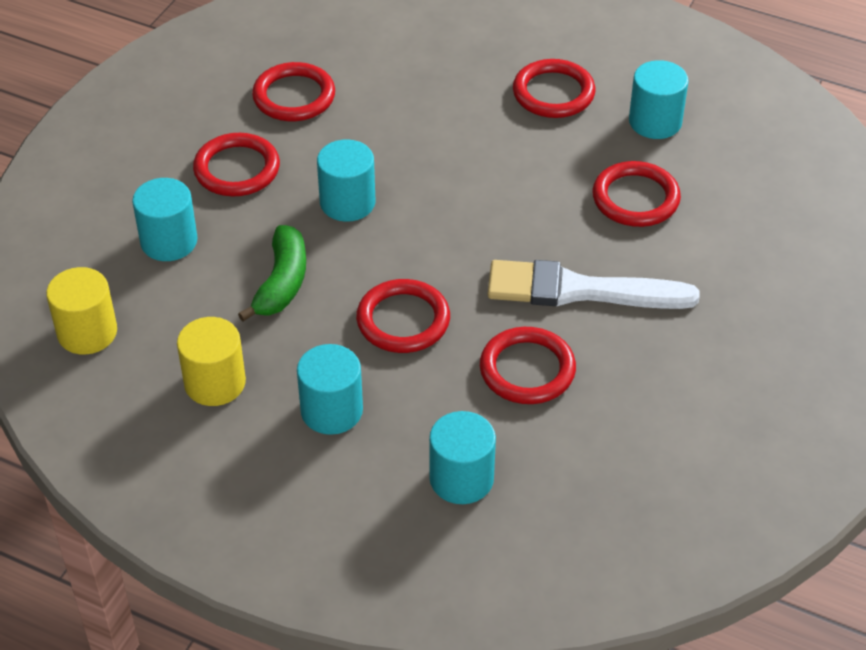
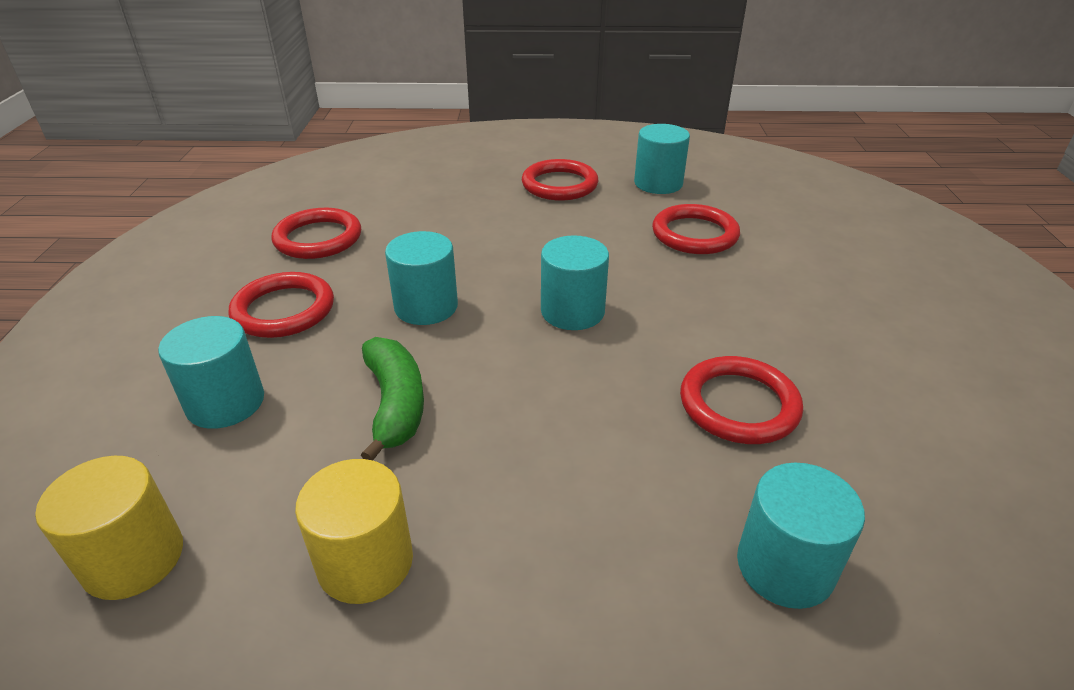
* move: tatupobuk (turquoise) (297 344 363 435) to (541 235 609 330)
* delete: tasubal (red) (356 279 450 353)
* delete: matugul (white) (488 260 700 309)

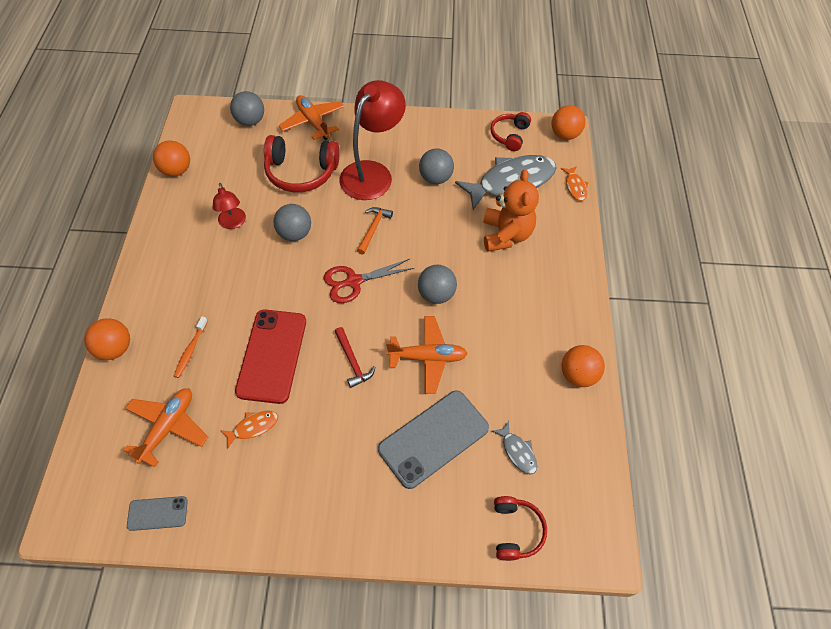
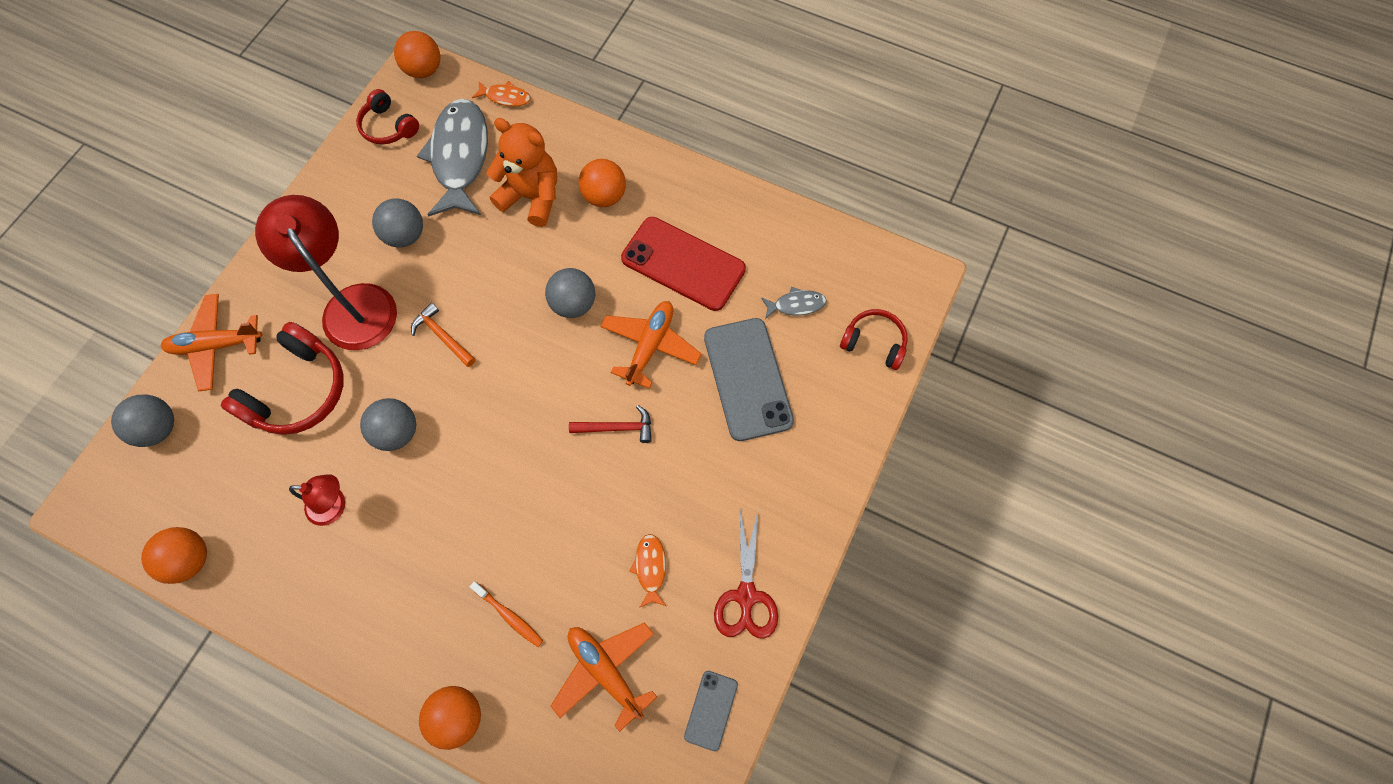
* move: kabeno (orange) (561 345 605 387) to (578 159 626 207)
* move: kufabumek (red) (235 309 306 404) to (621 217 746 311)
* move: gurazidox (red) (324 259 414 303) to (714 510 778 639)

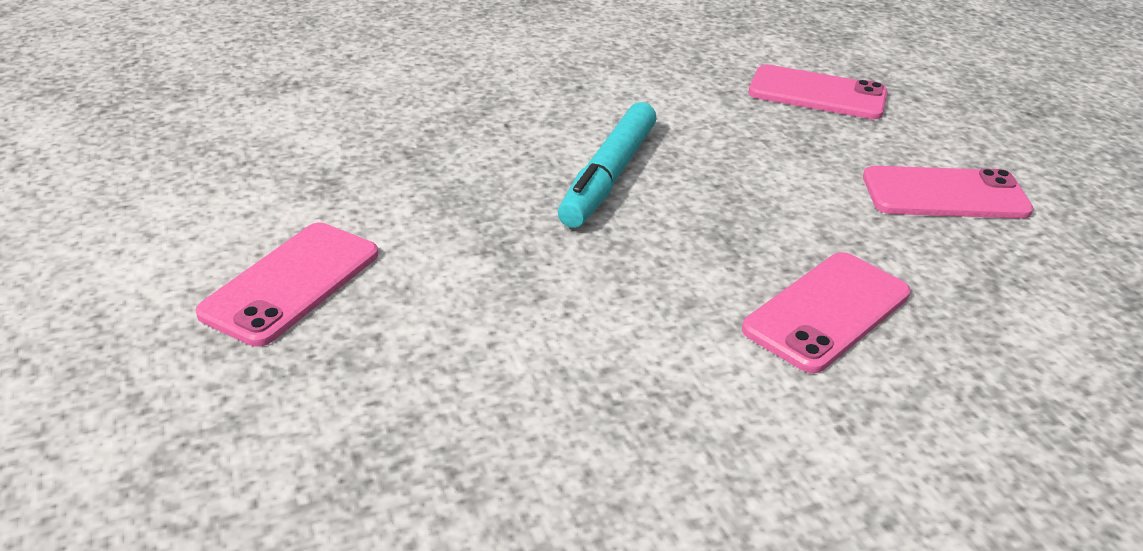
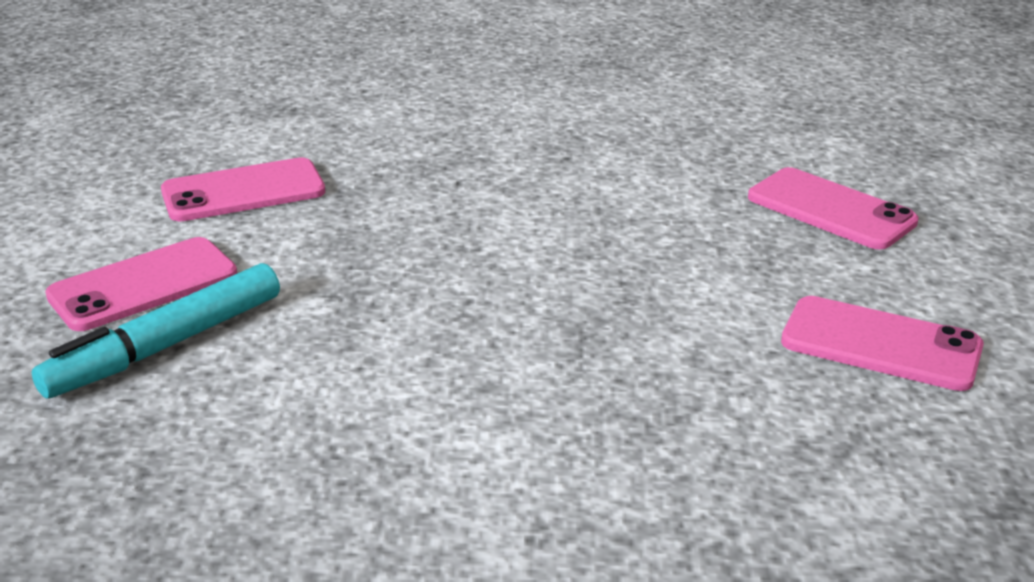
* move: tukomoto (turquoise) (558 102 656 228) to (32 263 280 399)
* move: kufabumek (pink) (742 252 911 373) to (161 157 325 221)

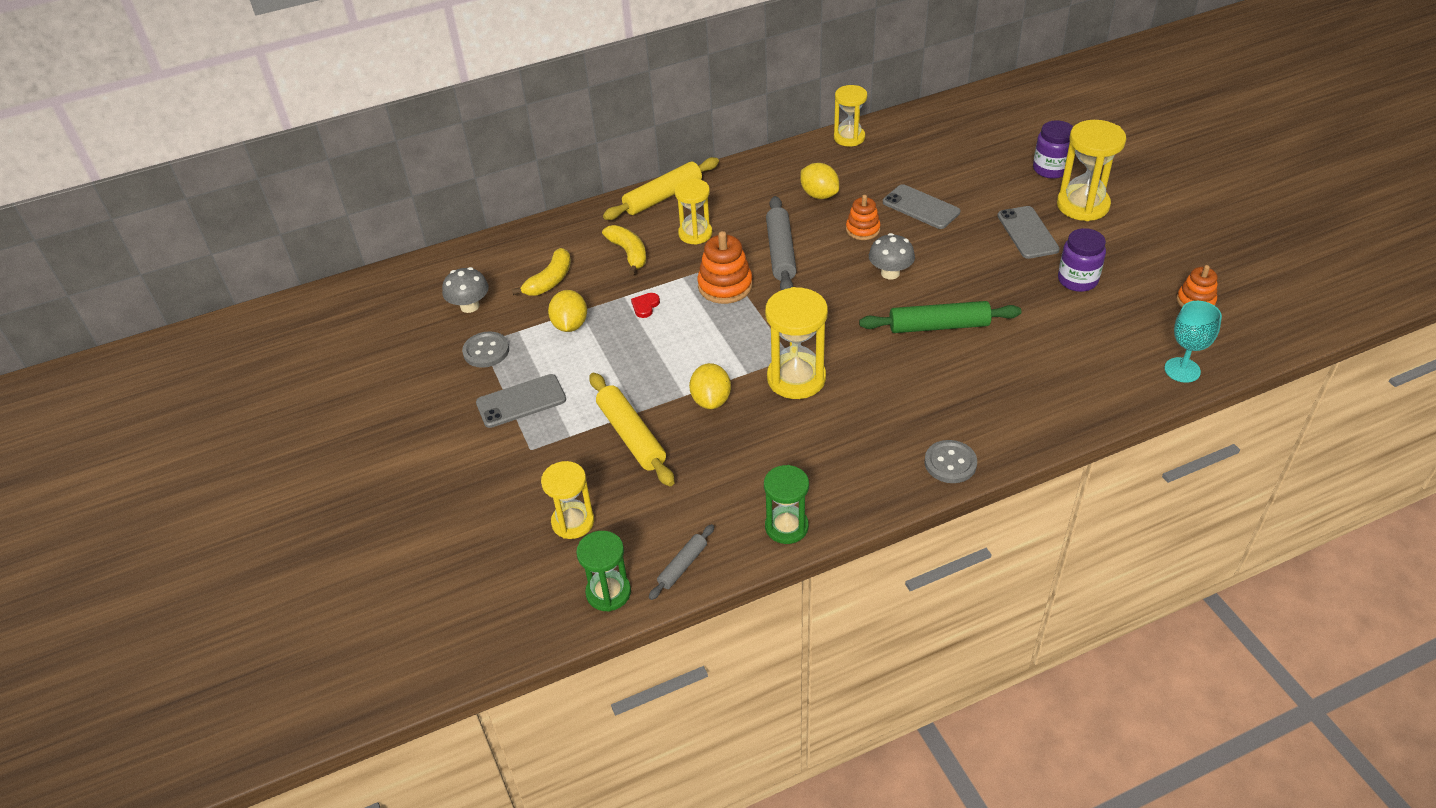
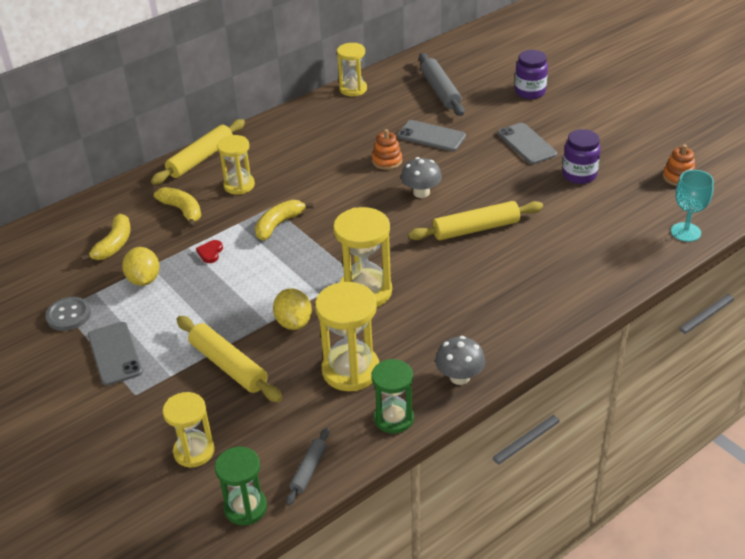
* rotate: kufabumek (grey) (476 374 566 428) = (88 322 143 386) 75 degrees counterclockwise
* replace: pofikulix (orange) (697 231 753 304) to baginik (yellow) (255 200 313 241)
* move: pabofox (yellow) (1057 120 1126 221) to (315 282 379 391)
* recolor: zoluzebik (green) (859 301 1021 333) to zoluzebik (yellow) (408 201 543 240)
* move: zoluzebik (grey) (766 196 797 290) to (419 53 464 116)
* move: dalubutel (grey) (442 267 489 313) to (435 336 485 385)
* delete: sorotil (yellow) (800 163 839 199)
* delete: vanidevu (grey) (924 440 977 483)

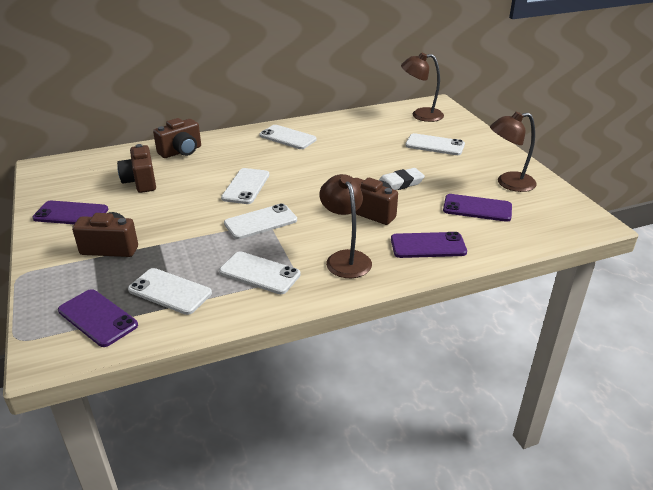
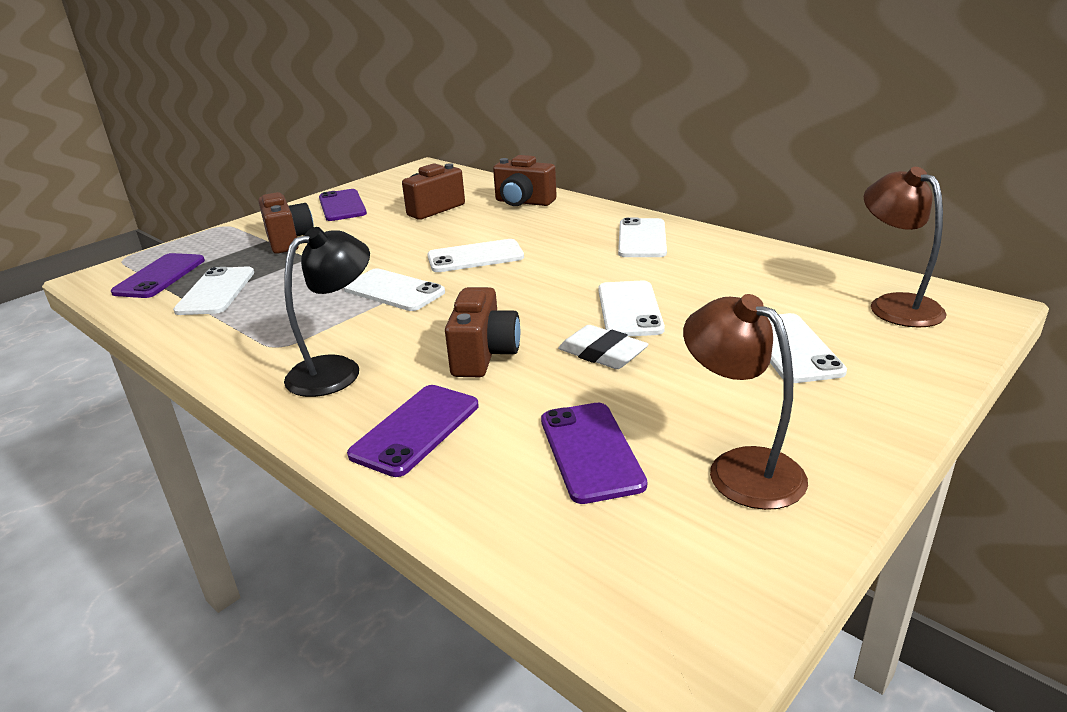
* recolor: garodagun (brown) (319 174 372 278) to garodagun (black) (284 227 370 397)
* rotate: kufabumek (purple) (391 232 467 258) = (347 385 479 477) 60 degrees clockwise
* move: kufabumek (white) (219 251 301 294) to (598 281 665 337)

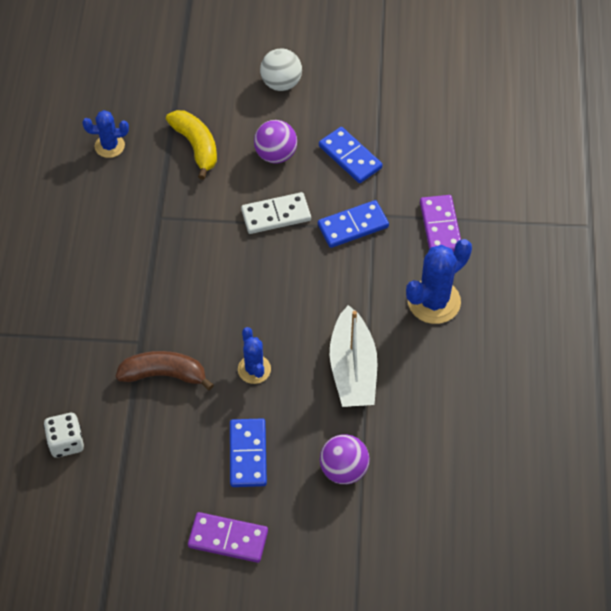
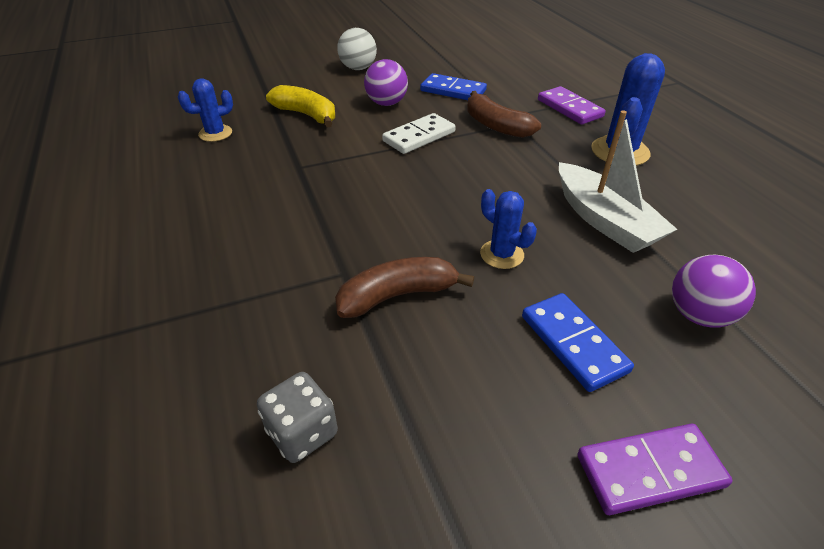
* recolor: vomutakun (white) (44 413 84 458) to vomutakun (grey) (257 372 338 463)
* replace: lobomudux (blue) (318 200 389 248) to baginik (brown) (467 91 541 138)

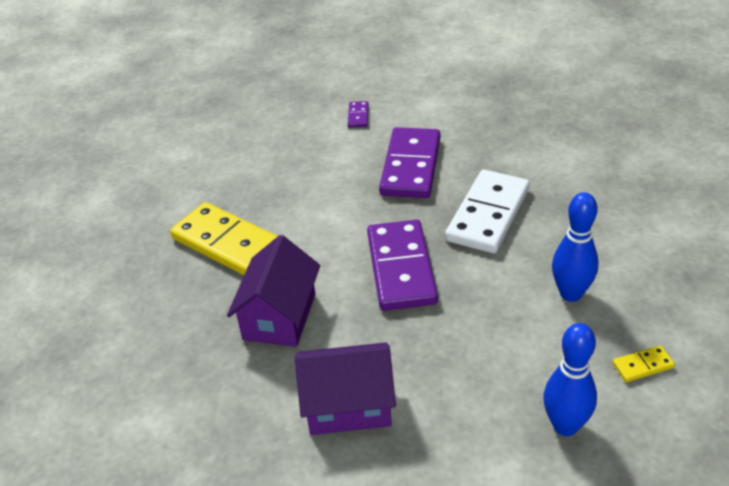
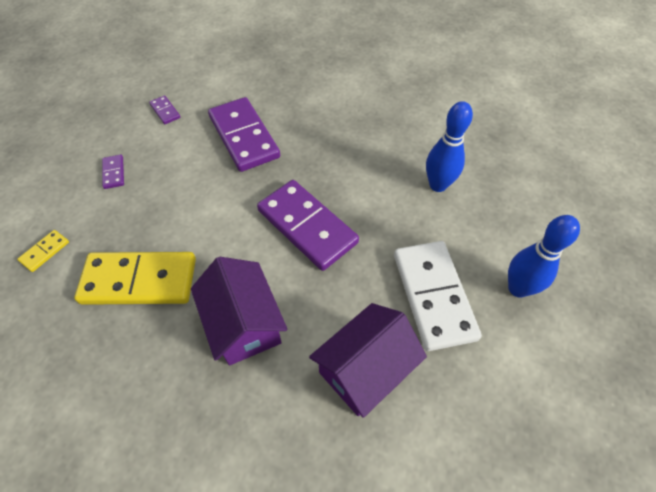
* move: lobomudux (yellow) (613 345 675 382) to (17 230 69 272)
* insert: lobomudux (purple) (102 155 124 189)
* move: lobomudux (white) (445 170 530 253) to (394 241 482 351)

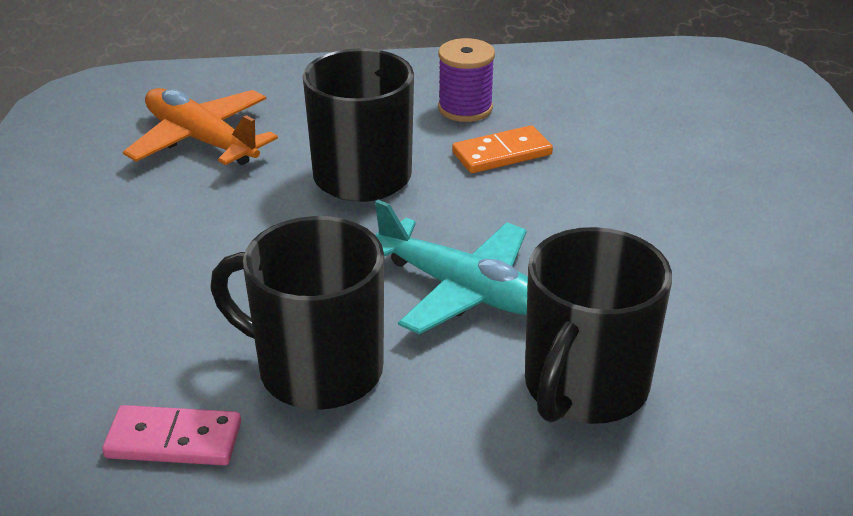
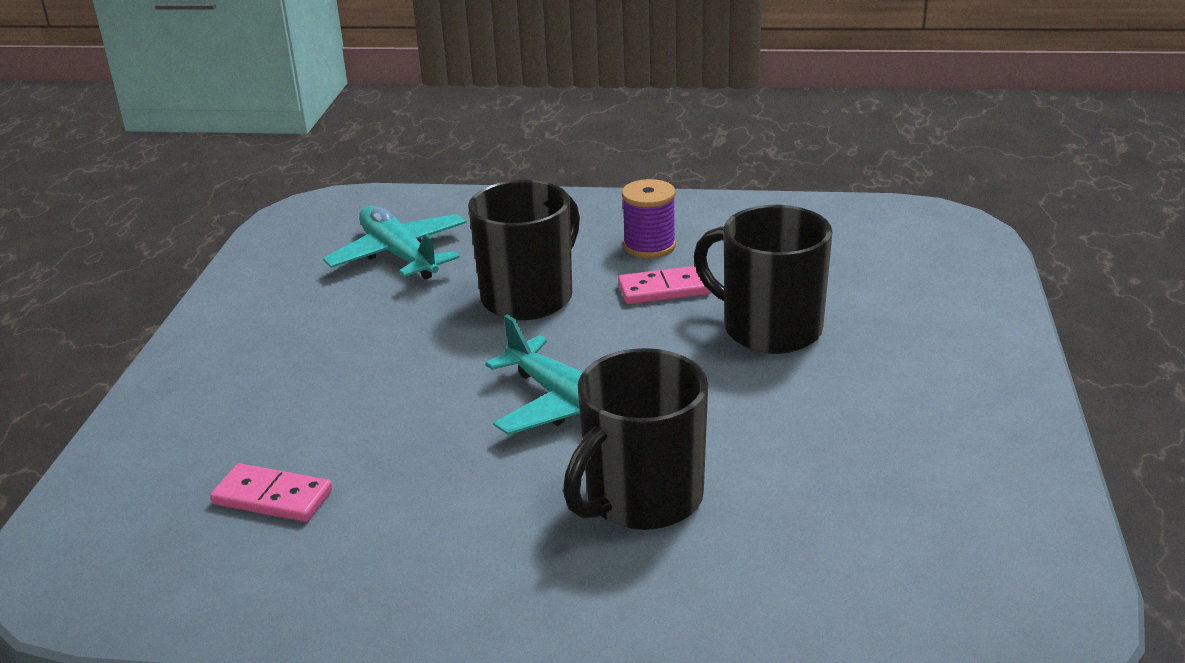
* recolor: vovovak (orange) (123 88 278 165) to vovovak (turquoise) (323 206 466 280)
* recolor: lobomudux (orange) (452 125 553 173) to lobomudux (pink) (618 266 712 304)
* move: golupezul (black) (210 216 384 410) to (694 205 833 354)

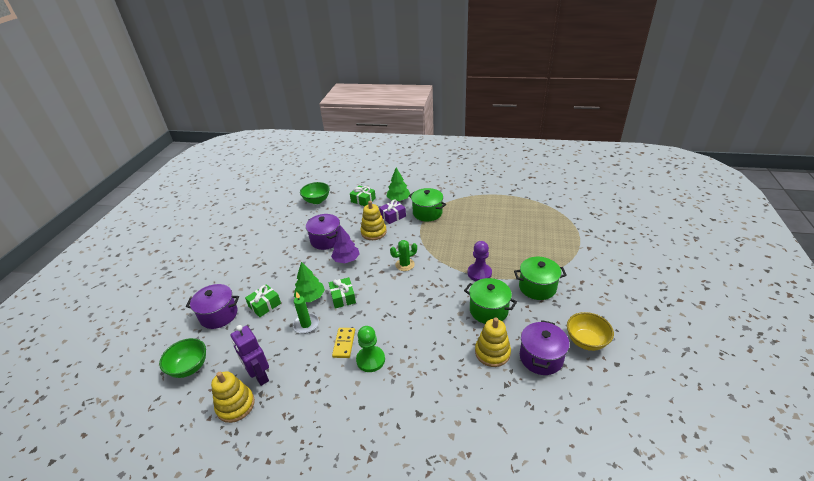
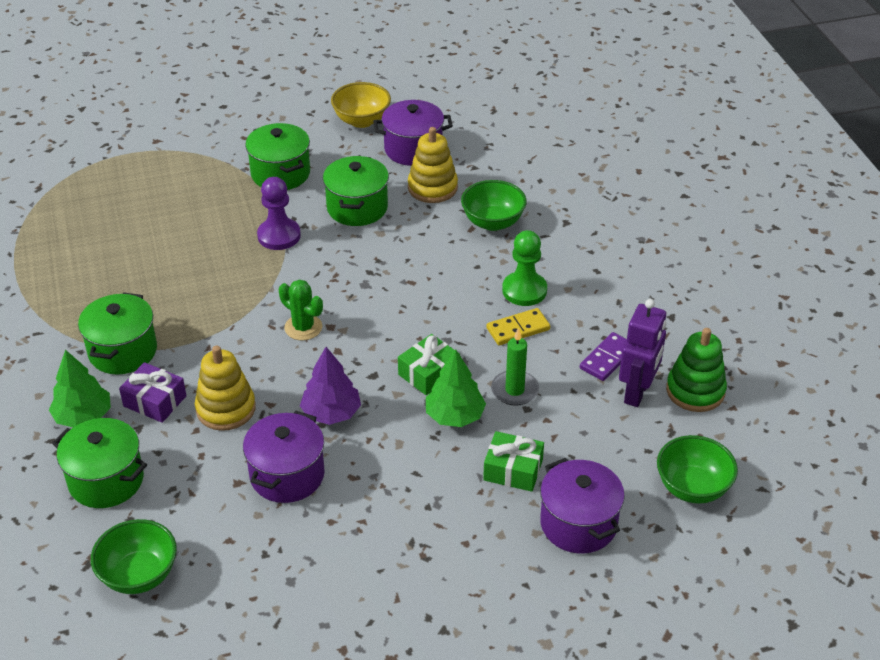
* replace: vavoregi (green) (350 185 376 206) to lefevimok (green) (52 418 147 508)
* insert: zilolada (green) (461 180 527 231)
* insert: lobomudux (purple) (580 332 627 381)
* recolor: pofikulix (yellow) (211 371 255 423) to pofikulix (green) (666 328 727 412)

